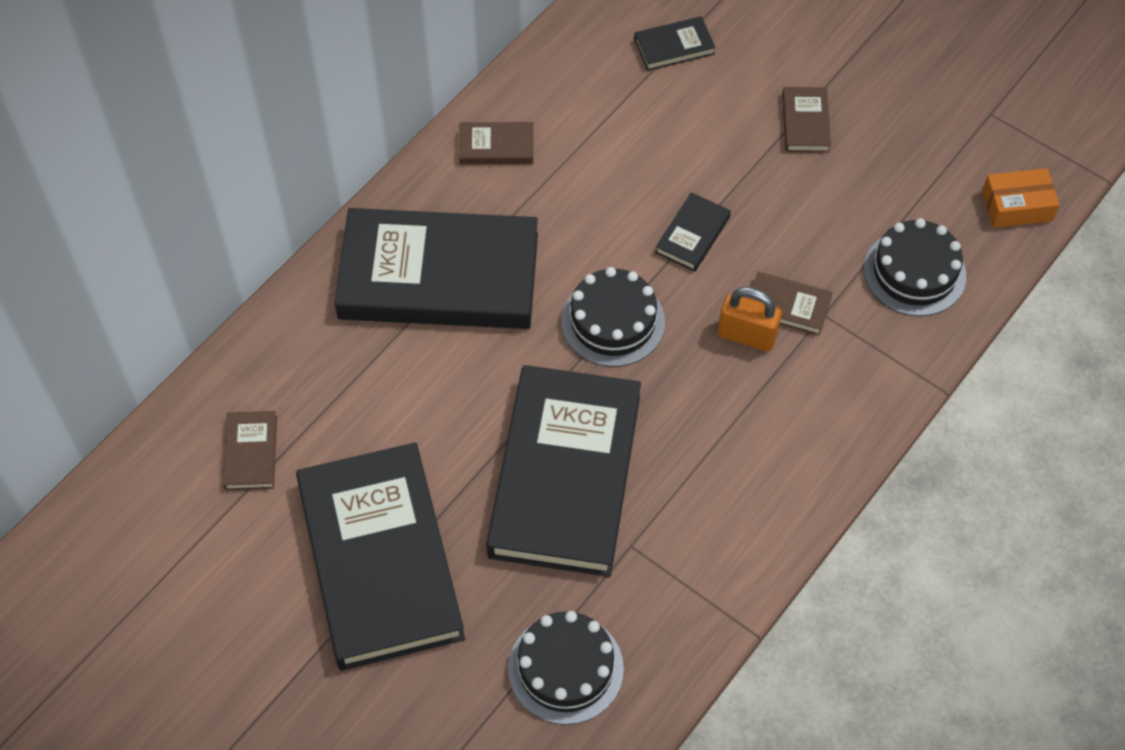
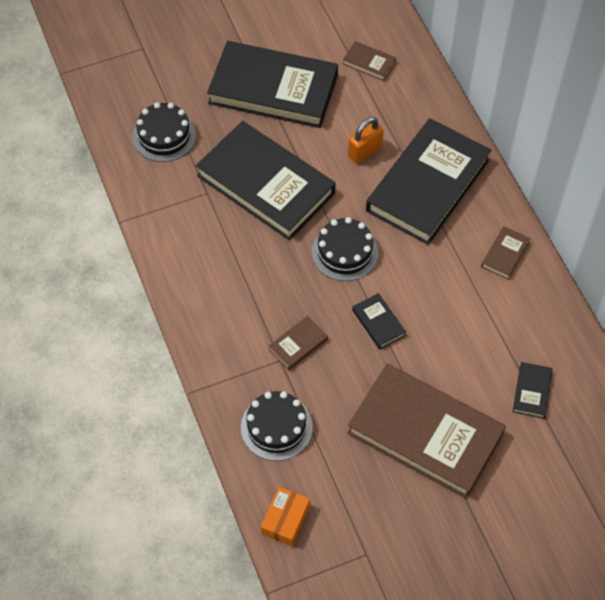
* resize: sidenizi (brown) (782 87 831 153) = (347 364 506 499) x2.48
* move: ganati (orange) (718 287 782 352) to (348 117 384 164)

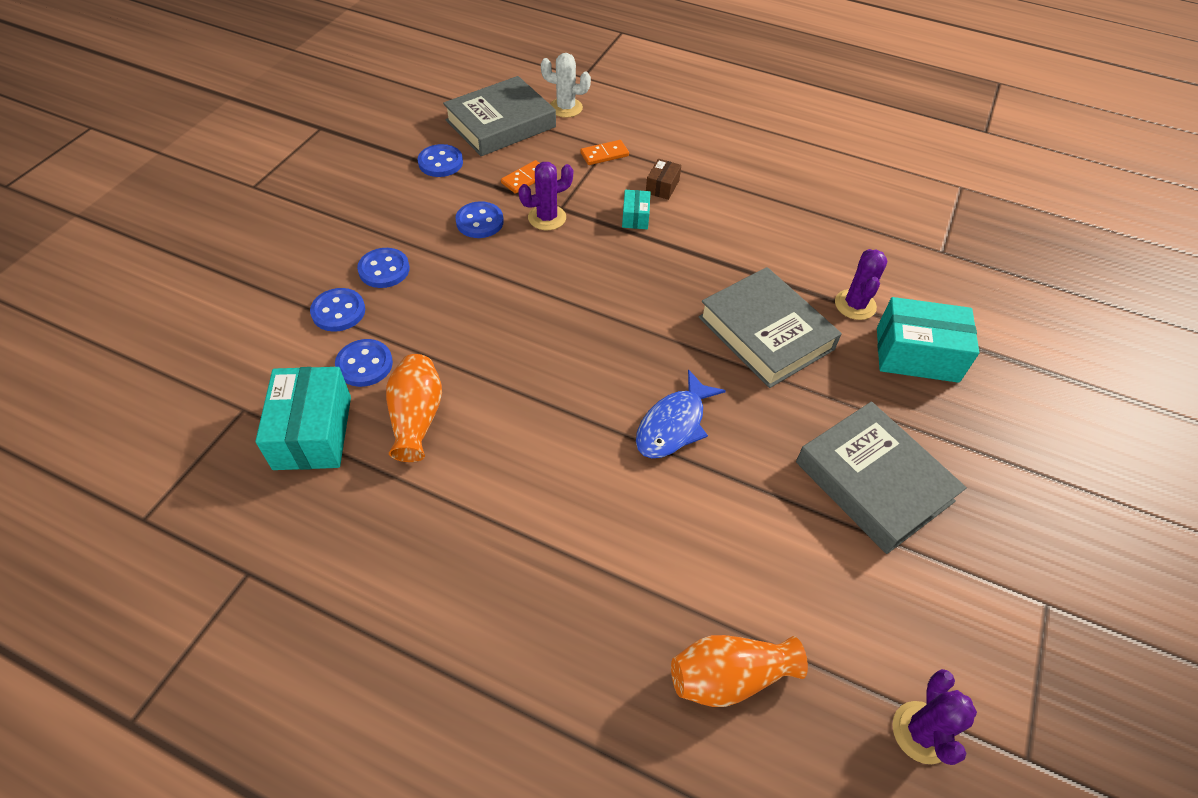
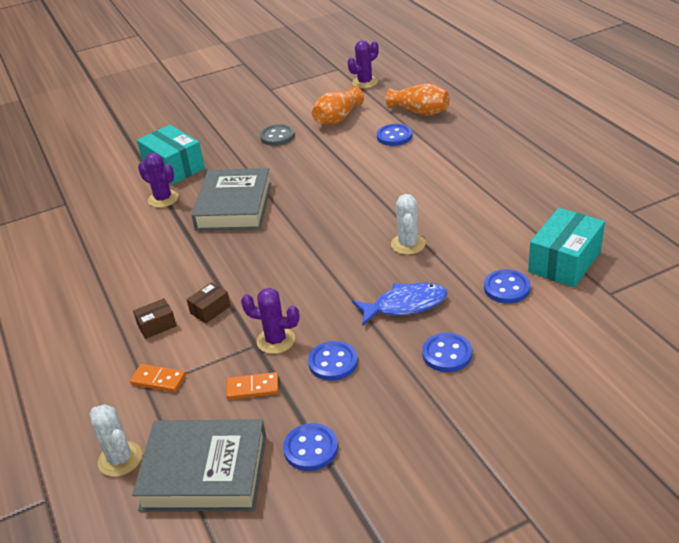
* rotate: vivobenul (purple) (835 249 887 320) = (138 153 179 208) 75 degrees clockwise
* recolor: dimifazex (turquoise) (622 190 651 229) to dimifazex (brown) (187 282 231 324)
* replace: sidenizi (grey) (796 401 967 554) to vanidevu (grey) (260 124 295 146)
* move: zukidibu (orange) (386 354 442 462) to (312 87 364 125)
* move: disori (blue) (636 369 726 458) to (352 283 447 326)
* move: vanidevu (blue) (310 288 365 332) to (377 124 412 146)
* insert: vivobenul (white) (391 194 426 255)

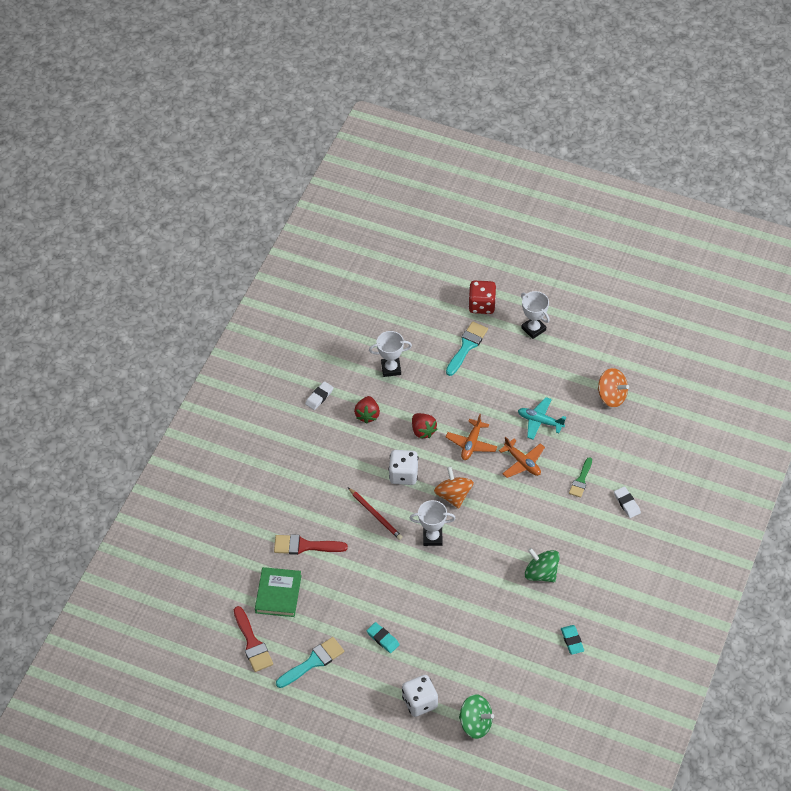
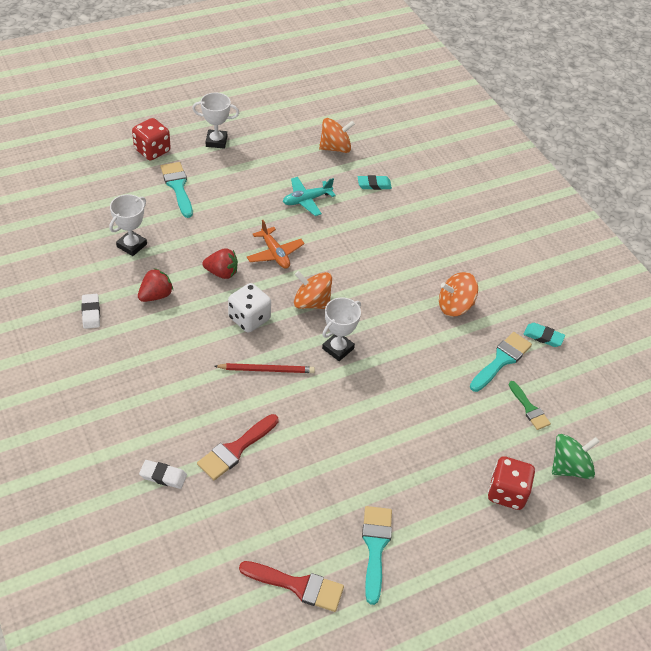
* rotate: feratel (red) (354 396 380 424) = (138 268 173 302) 90 degrees counterclockwise
* move: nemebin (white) (614 486 641 518) to (139 460 187 489)
* move: nemebin (turquoise) (367 622 400 653) to (358 175 392 190)
* recolor: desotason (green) (525 548 560 582) to desotason (orange) (439 272 478 317)
* insert: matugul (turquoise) (470 332 532 392)
* recolor: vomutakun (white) (402 675 438 717) to vomutakun (red) (488 456 535 510)
* move: matugul (green) (569 457 592 497) to (508 381 551 430)
* delete: sidenizi (green) (255 567 302 617)
* delete: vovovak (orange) (499 437 545 478)

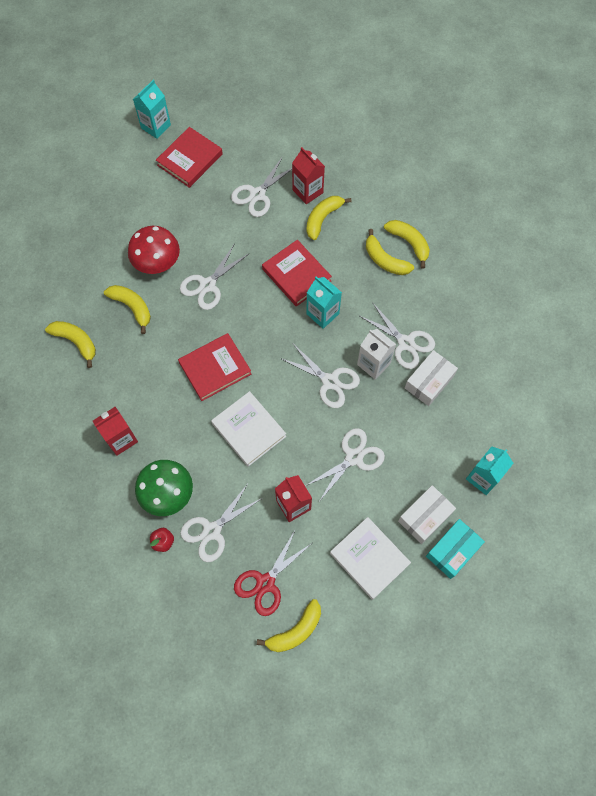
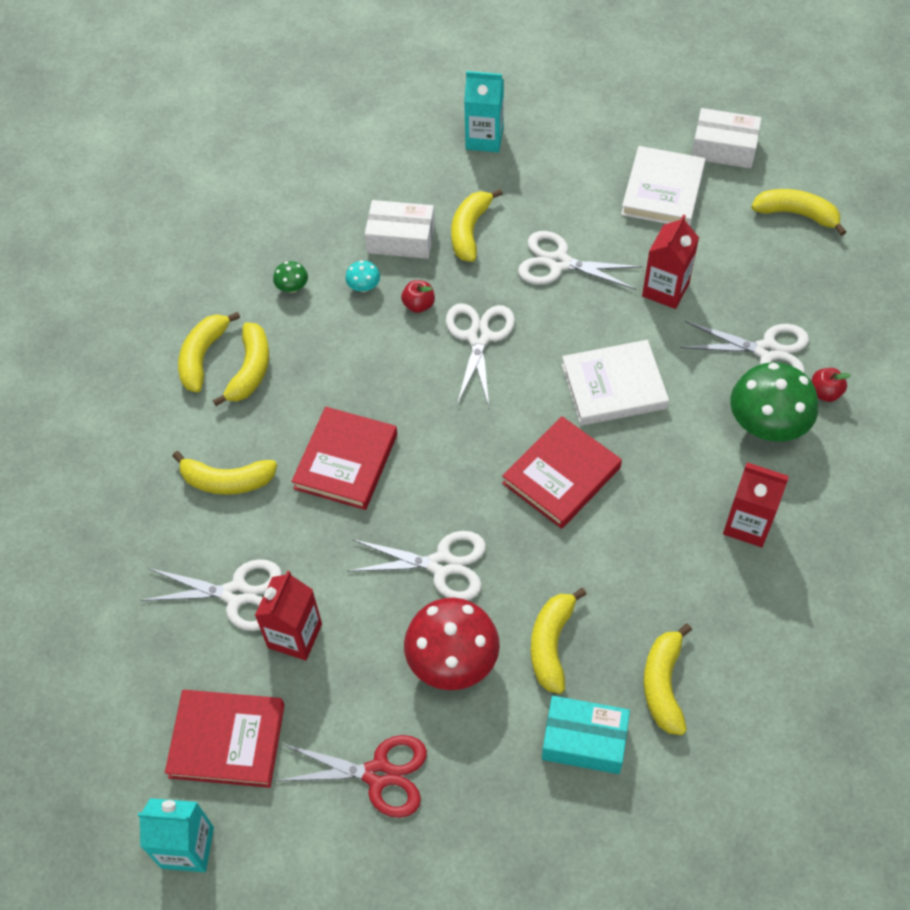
* move: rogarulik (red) (292 147 325 204) to (255 571 322 661)
* insert: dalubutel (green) (273 261 308 293)
* move: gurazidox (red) (234 531 312 616) to (276 735 427 818)
* replace: gurazidox (white) (360 302 435 369) to dalubutel (turquoise) (345 260 380 292)
* replace: rogarulik (white) (357 329 396 380) to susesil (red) (401 280 435 313)
* insert: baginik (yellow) (451 189 503 262)
* rotate: sidenizi (red) (178 333 251 401) = (502 416 622 529) 75 degrees counterclockwise
* move: dimifazex (turquoise) (426 519 485 579) to (542 696 630 774)
* rotate: sidenizi (white) (211 391 286 467) = (562 340 669 426) 60 degrees clockwise
* move: dimifazex (white) (398 485 456 544) to (692 108 762 168)
* delete: rogarulik (turquoise) (306 276 342 329)

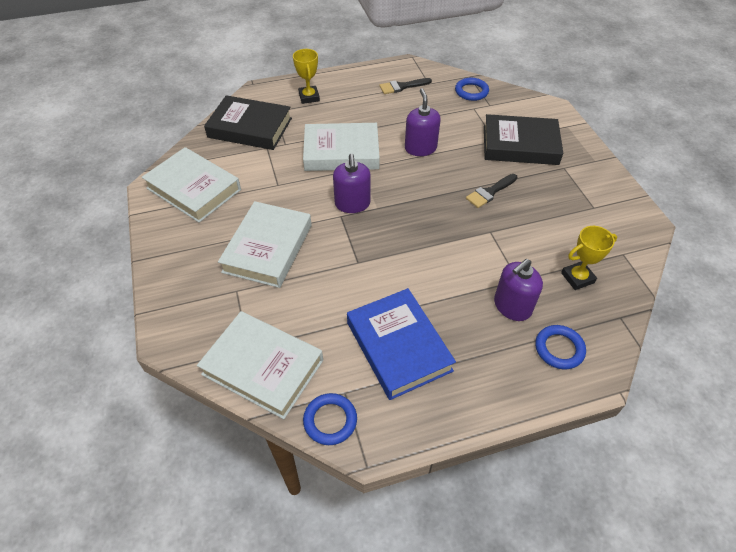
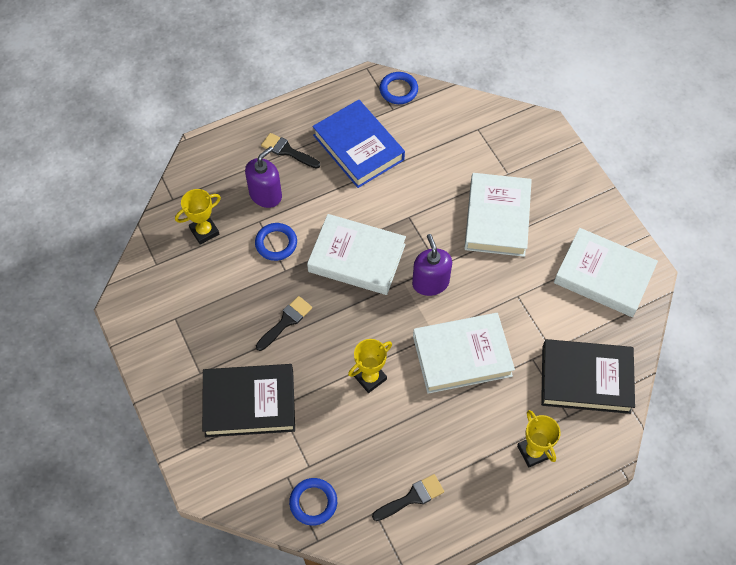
* move: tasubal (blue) (535 325 586 369) to (255 223 297 261)
* insert: matugul (black) (261 133 320 169)
* move: sidenizi (white) (197 311 323 419) to (307 214 406 295)
* replace: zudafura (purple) (405 88 441 156) to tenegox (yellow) (348 339 392 393)

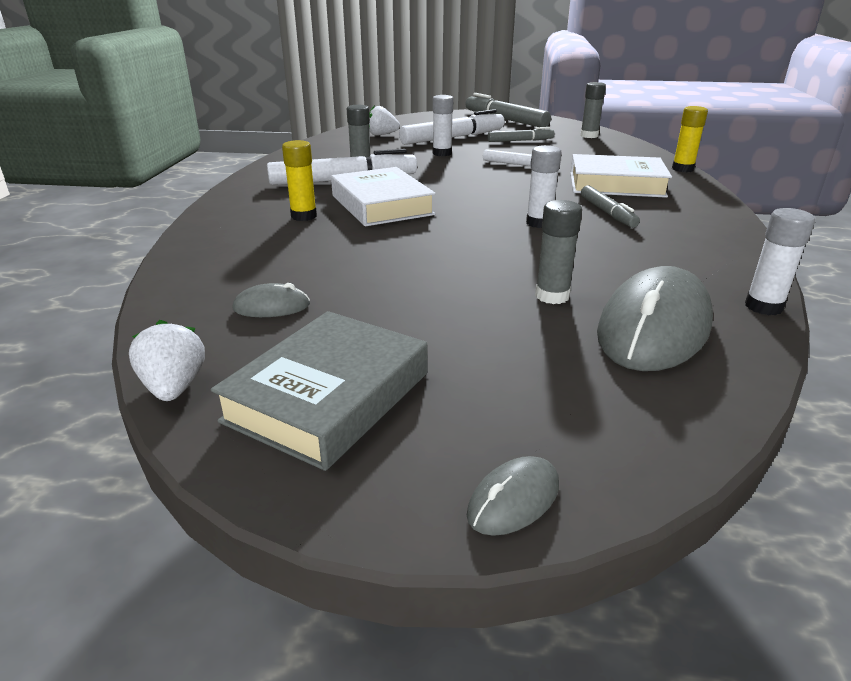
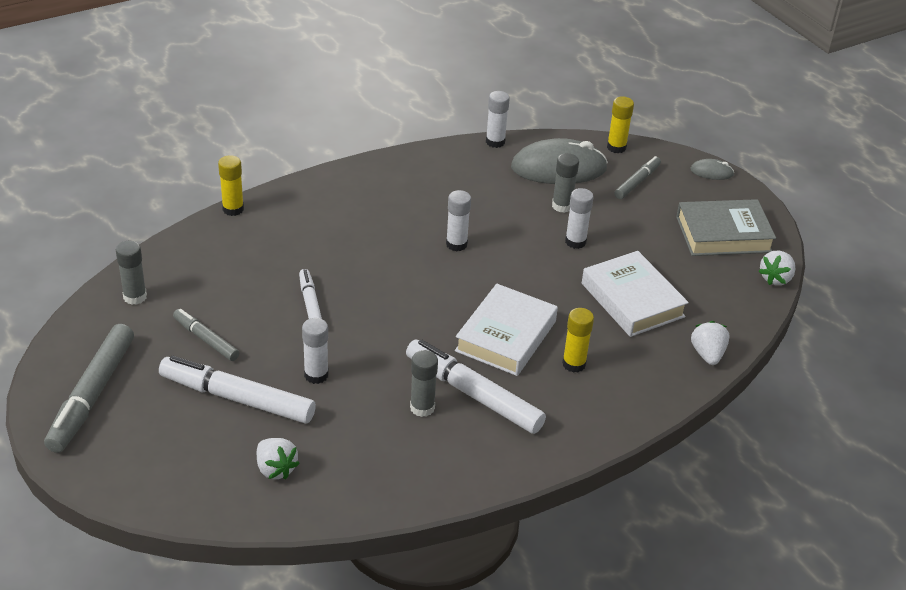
* insert: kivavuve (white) (565 188 594 249)
* move: sidenizi (white) (570 154 672 198) to (582 251 689 337)
* insert: kivavuve (yellow) (607 96 634 153)
* move: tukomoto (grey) (581 185 640 228) to (614 156 661 199)
* insert: feratel (white) (691 321 730 365)
* delete: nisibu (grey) (232 283 310 317)

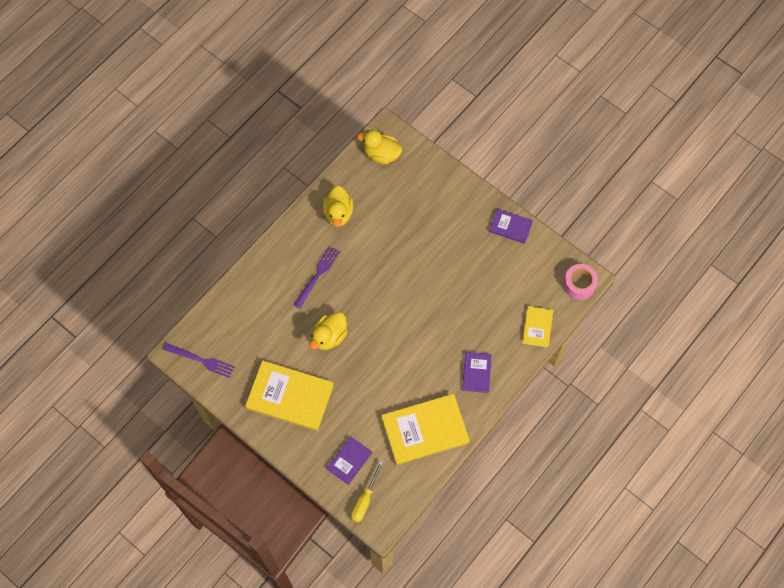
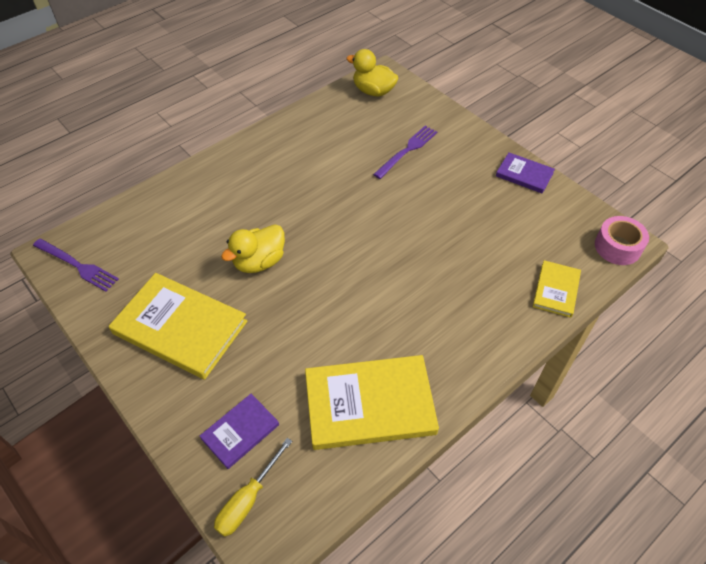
* move: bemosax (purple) (294 246 340 309) to (373 126 437 179)
* delete: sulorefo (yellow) (323 186 353 227)
* delete: sidenizi (purple) (462 352 492 393)

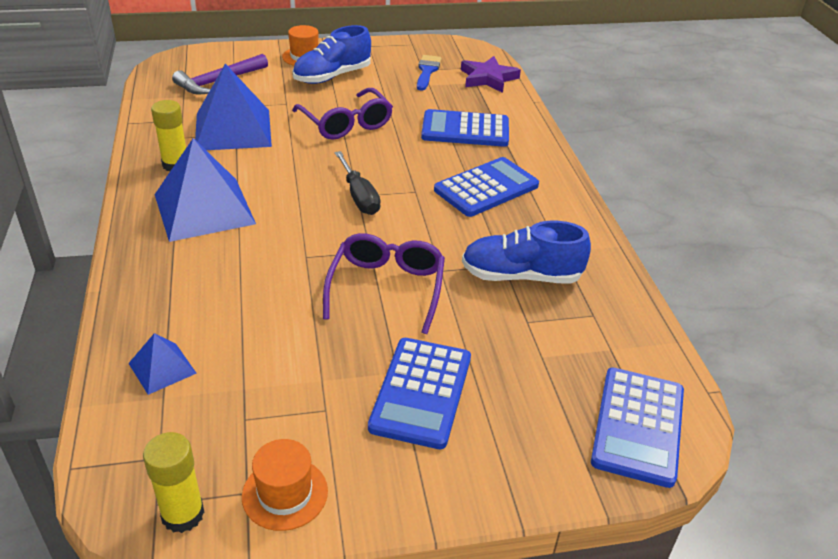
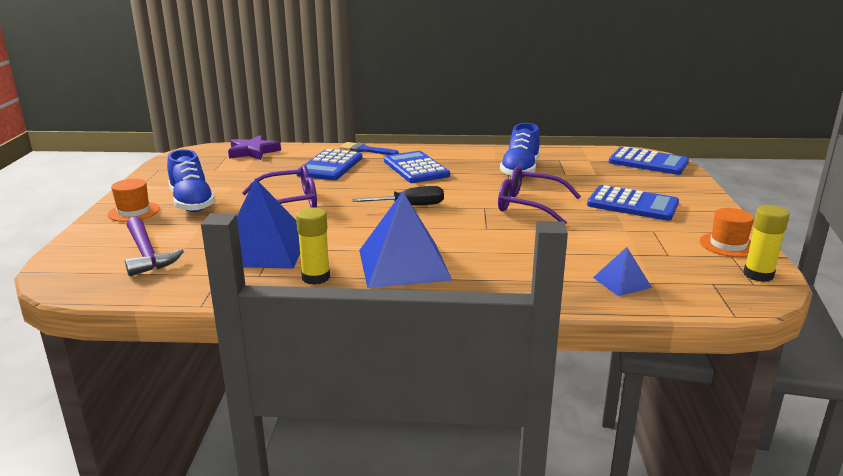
* move: matugul (blue) (417 55 442 91) to (339 142 399 155)

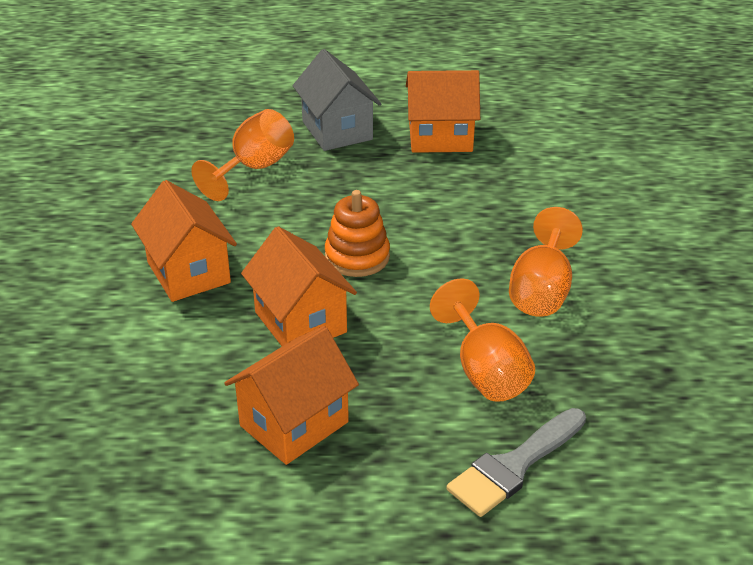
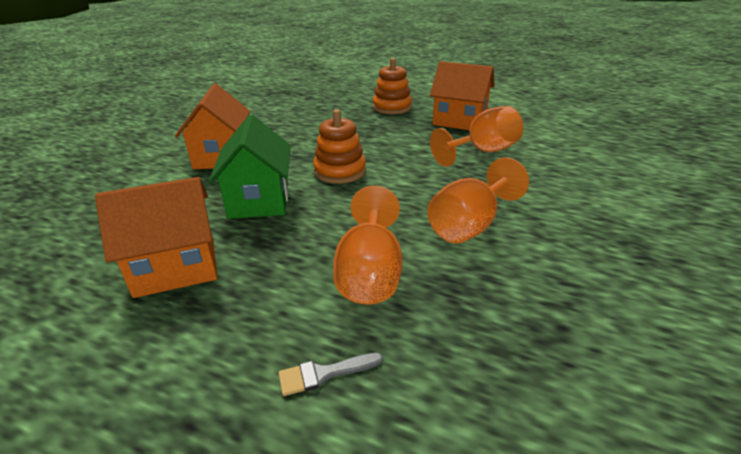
* recolor: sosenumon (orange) (241 226 357 346) to sosenumon (green) (209 115 291 219)
* resize: matugul (grey) (447 408 586 517) = (279 353 383 396) x0.51
* replace: sosenumon (grey) (293 49 381 151) to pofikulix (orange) (373 58 412 114)
* move: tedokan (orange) (191 109 294 201) to (430 106 523 167)

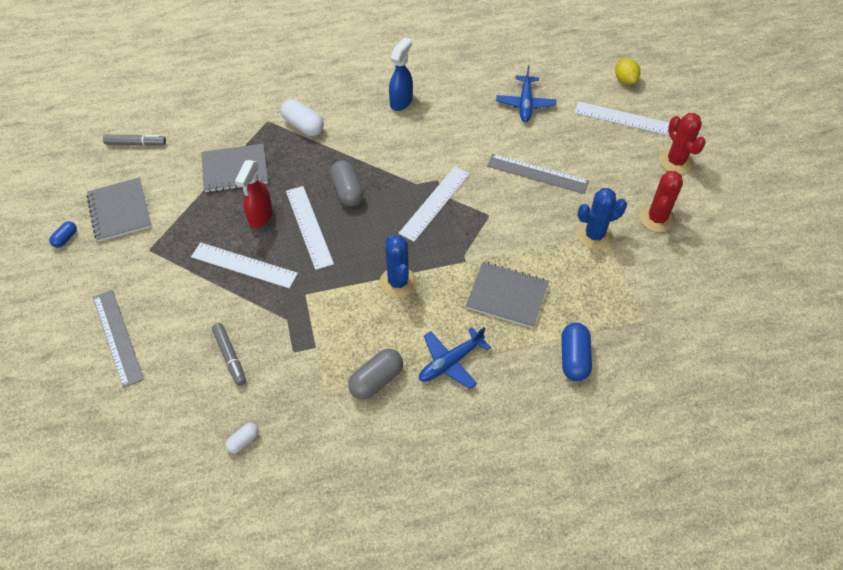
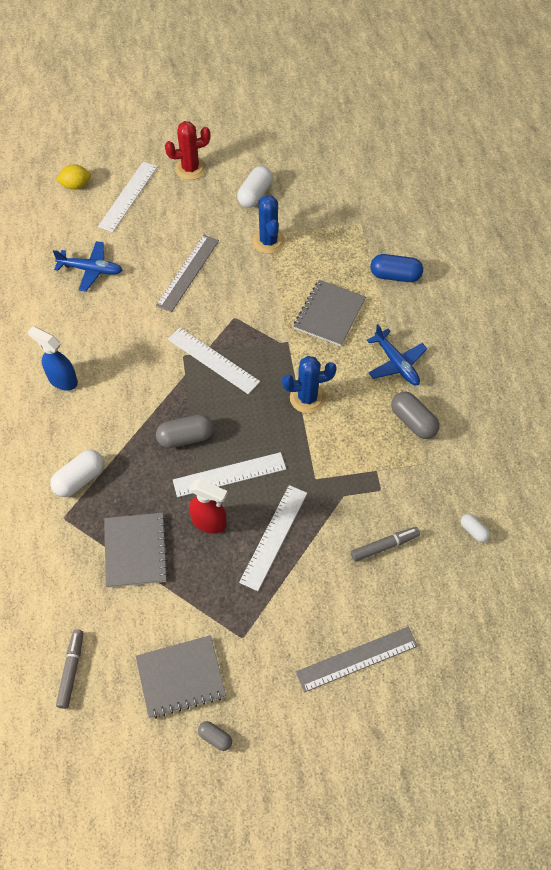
* recolor: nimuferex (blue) (49 221 77 248) to nimuferex (grey) (198 721 232 751)
* replace: vivobenul (red) (640 171 683 232) to nimuferex (white) (237 166 273 208)

